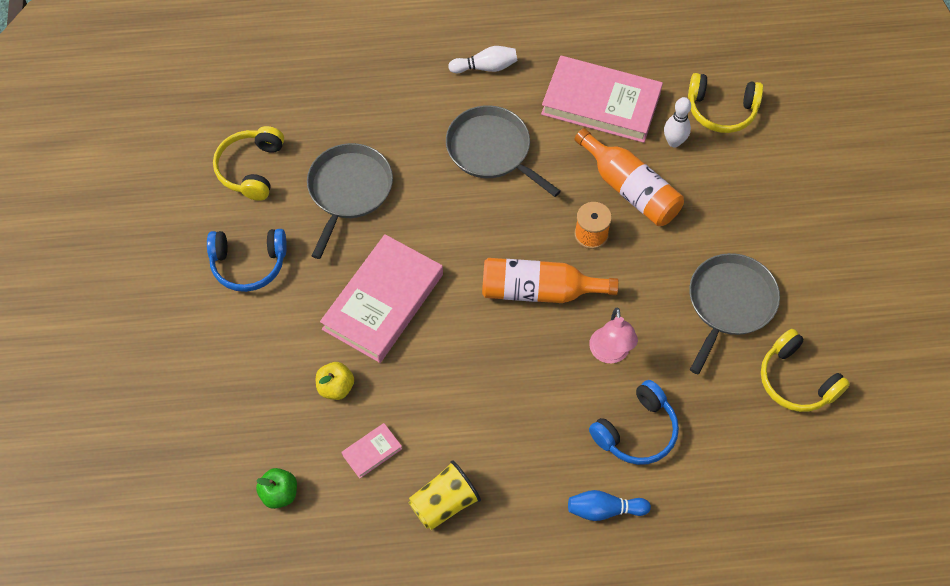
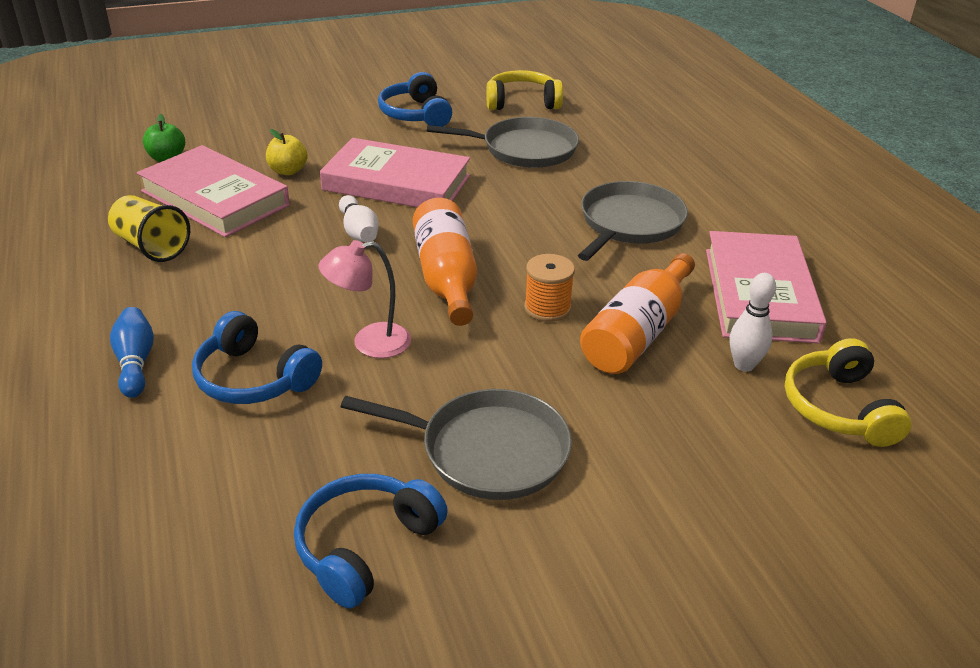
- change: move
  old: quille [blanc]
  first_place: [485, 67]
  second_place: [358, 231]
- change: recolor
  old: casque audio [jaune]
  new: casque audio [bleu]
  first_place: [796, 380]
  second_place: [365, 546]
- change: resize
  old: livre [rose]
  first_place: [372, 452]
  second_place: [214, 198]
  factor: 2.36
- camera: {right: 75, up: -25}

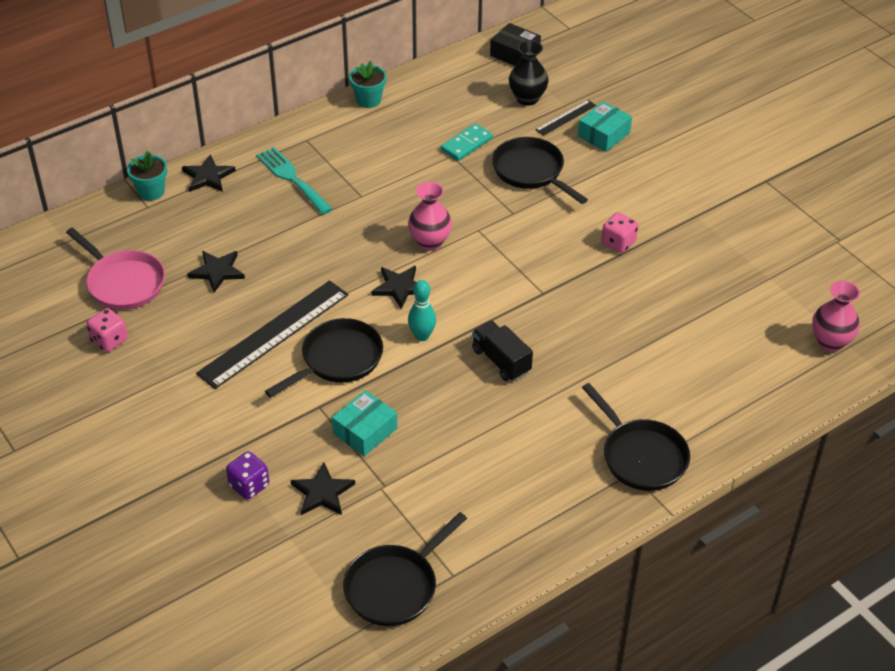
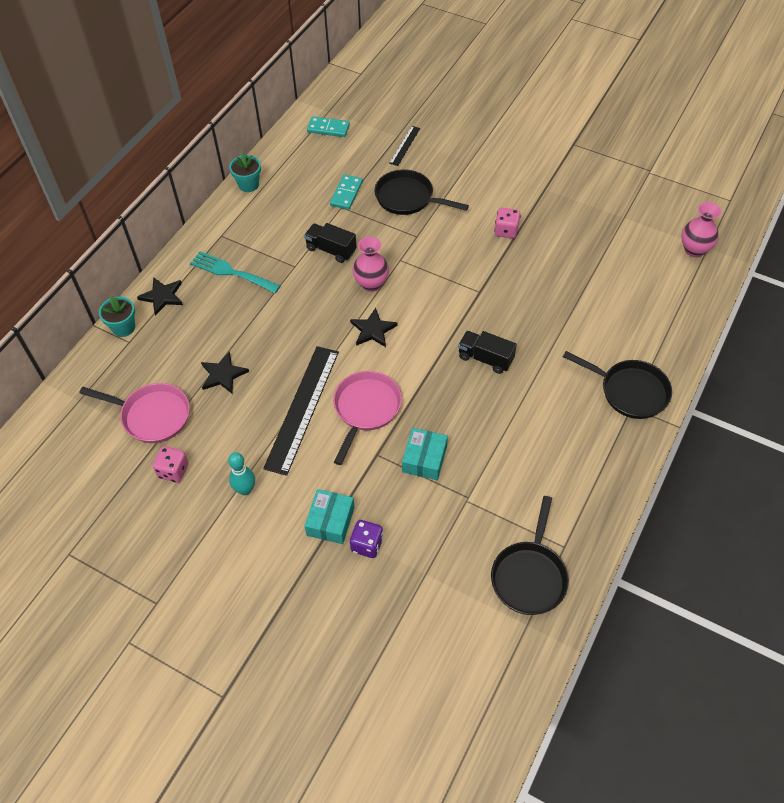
- change: delete
  old: boîte [noir]
  first_place: [515, 54]
- change: delete
  old: vase [noir]
  first_place: [527, 98]
- change: move
  old: boîte [turquoise]
  first_place: [603, 134]
  second_place: [330, 521]
- change: move
  old: quille [turquoise]
  first_place: [422, 336]
  second_place: [245, 490]
- change: recolor
  old: poêle [noir]
  new: poêle [rose]
  first_place: [338, 360]
  second_place: [365, 409]
- change: delete
  old: étoile [noir]
  first_place: [322, 492]
- change: insert
  new: domino [turquoise]
  second_place: [328, 128]
- change: insert
  new: camion [noir]
  second_place: [331, 250]
- camera: {right: -25, up: 10}

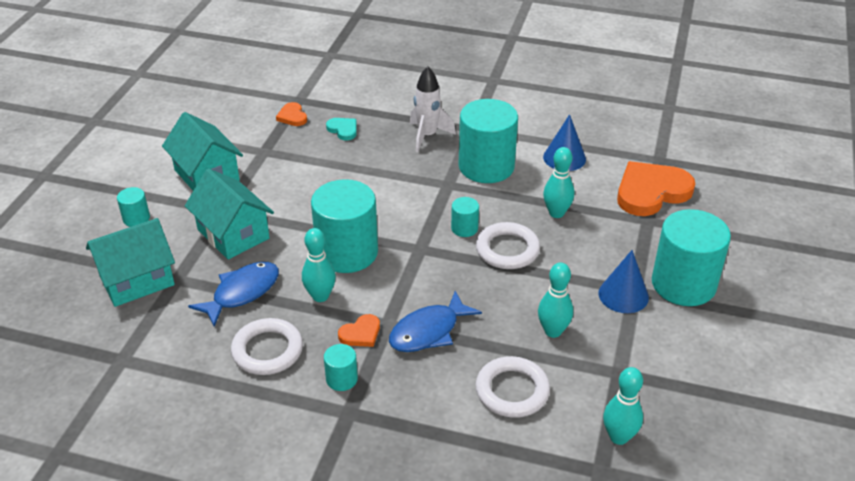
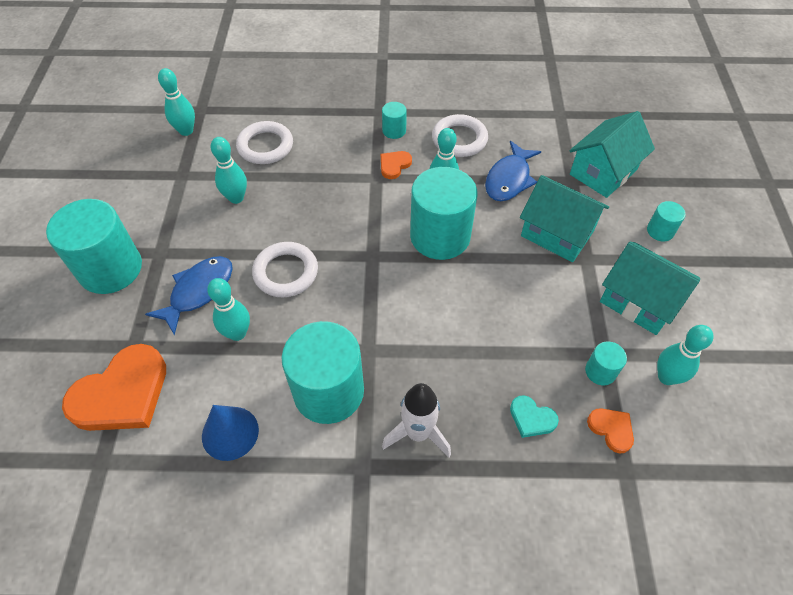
- change: move
  old: cylindre [turquoise]
  first_place: [464, 228]
  second_place: [600, 371]
- change: delete
  old: cône [bleu]
  first_place: [623, 295]
- change: move
  old: poisson [bleu]
  first_place: [428, 331]
  second_place: [198, 291]
- change: insert
  new: quille [turquoise]
  second_place: [666, 377]
- camera: {right: 165, up: 15}

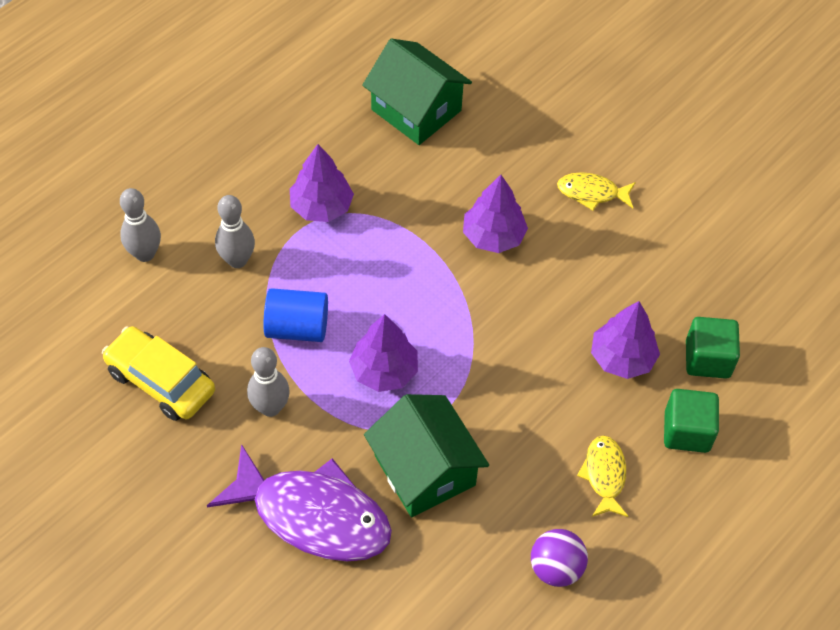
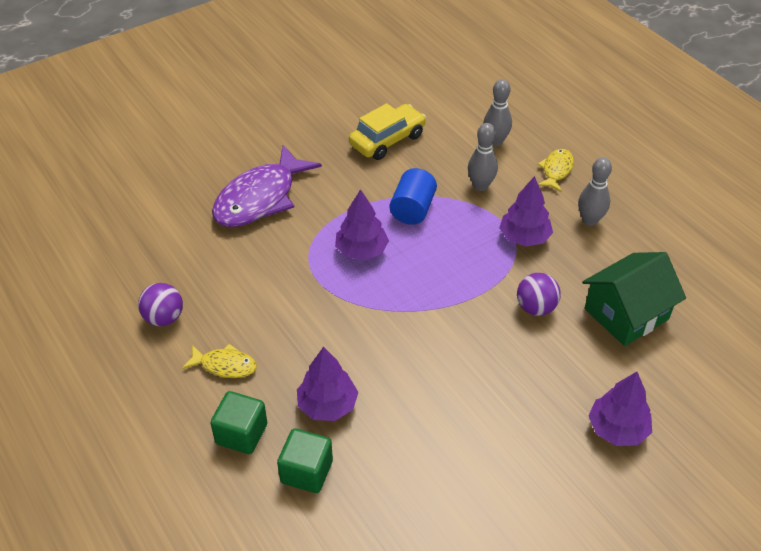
- change: move
  old: poisson [jaune]
  first_place: [591, 193]
  second_place: [556, 170]
- change: move
  old: arbre [violet]
  first_place: [493, 236]
  second_place: [617, 429]
- change: move
  old: quille [gris]
  first_place: [270, 407]
  second_place: [590, 220]
- change: delete
  old: maison [vert]
  first_place: [424, 470]
- change: insert
  new: balle [violet]
  second_place: [536, 308]
- camera: {right: 105, up: -10}

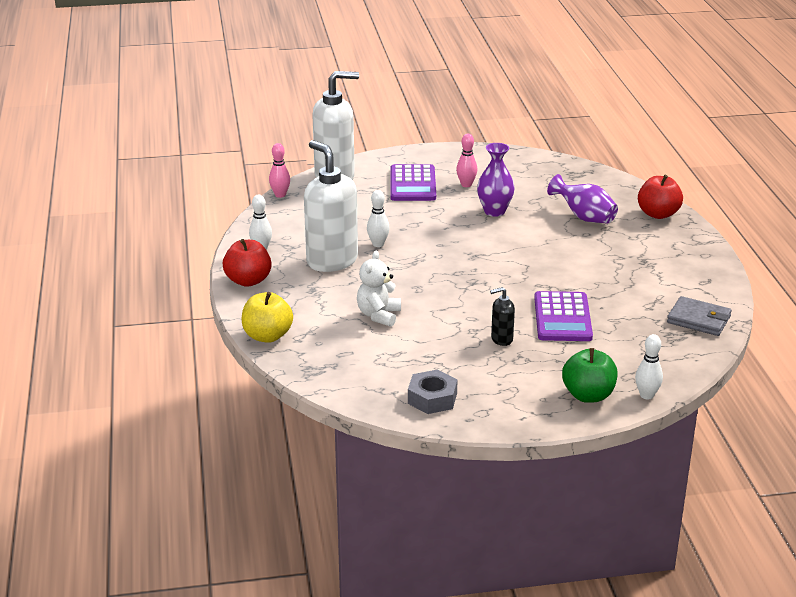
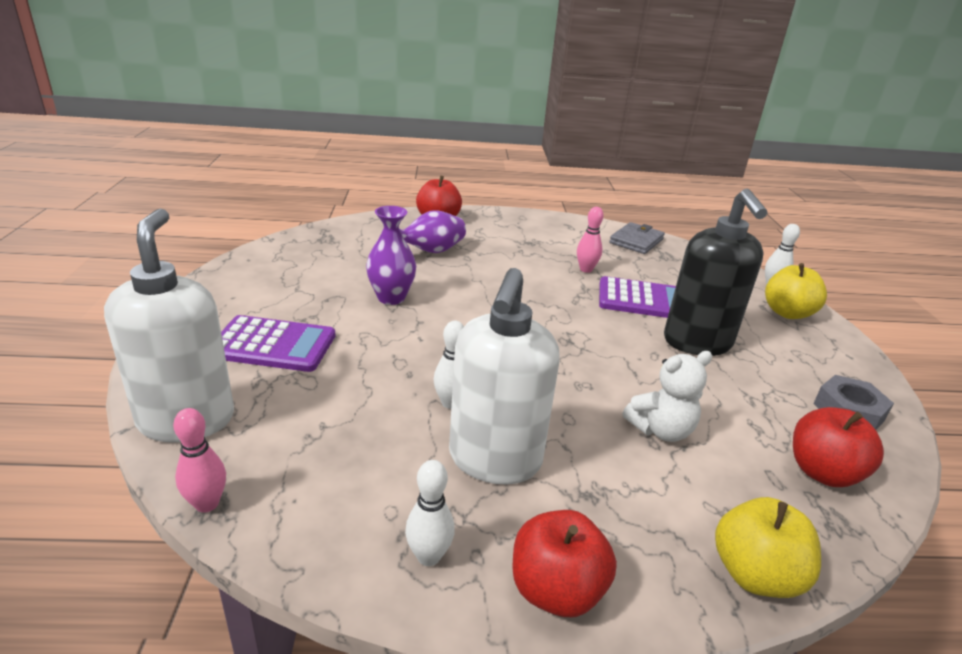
- change: move
  old: quille [rose]
  first_place: [466, 185]
  second_place: [586, 269]
- change: rotate
  old: distributeur de savon [blanc]
  first_place: [331, 261]
  second_place: [494, 460]
  degrees: -45
- change: rotate
  old: ours en peluche [blanc]
  first_place: [379, 315]
  second_place: [661, 430]
  degrees: -45
- change: resize
  old: distributeur de savon [noir]
  first_place: [501, 339]
  second_place: [697, 343]
  factor: 2.25
- change: recolor
  old: pomme [vert]
  new: pomme [jaune]
  first_place: [588, 395]
  second_place: [787, 313]
- change: insert
  new: pomme [rouge]
  second_place: [822, 472]
- camera: {right: -85, up: 0}

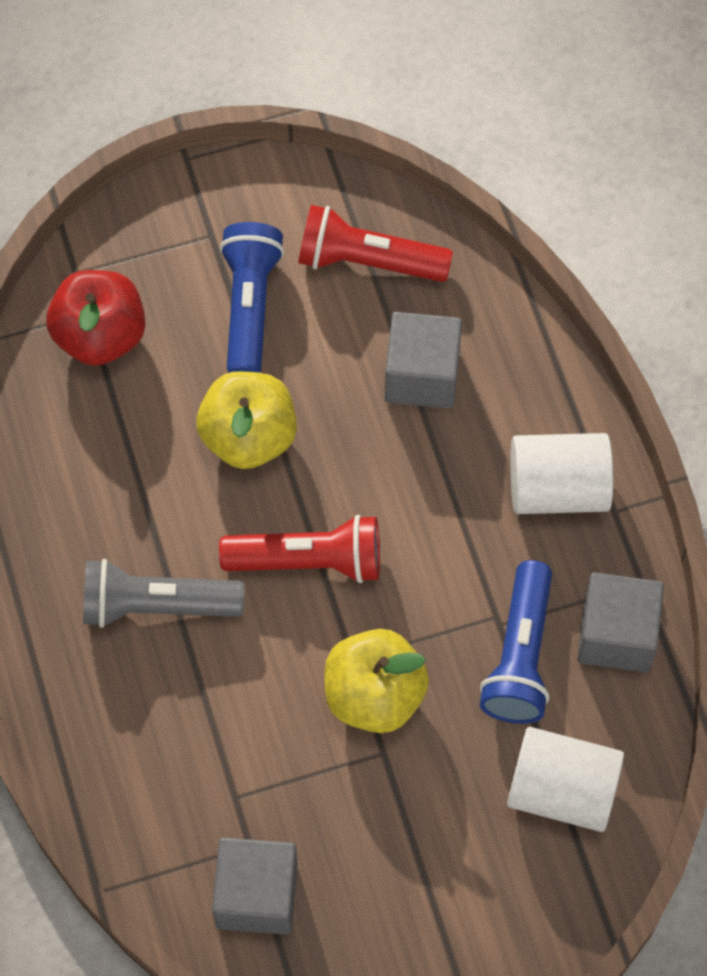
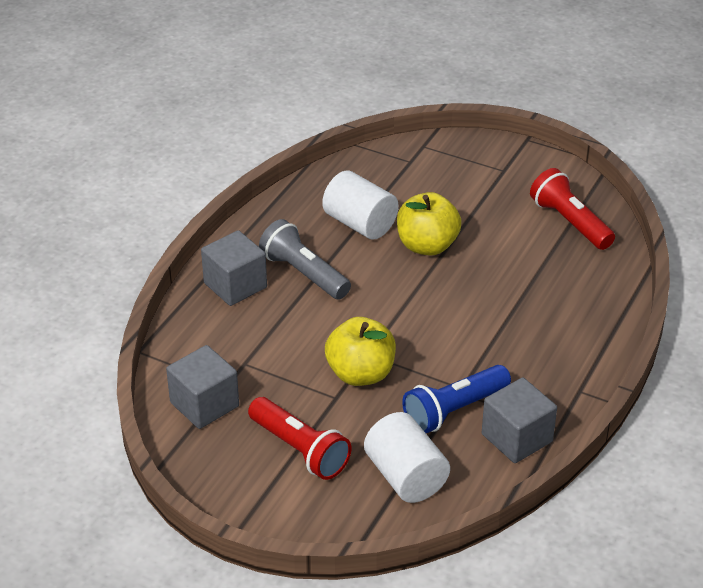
- change: delete
  old: lampe de poche [bleu]
  first_place: [249, 307]
- change: delete
  old: pomme [rouge]
  first_place: [100, 336]
- change: move
  old: cube [gris]
  first_place: [422, 375]
  second_place: [235, 285]
- change: move
  old: cylindre [blanc]
  first_place: [558, 489]
  second_place: [360, 224]
- change: move
  old: lampe de poche [rouge]
  first_place: [309, 561]
  second_place: [300, 450]
- camera: {right: 45, up: -25}

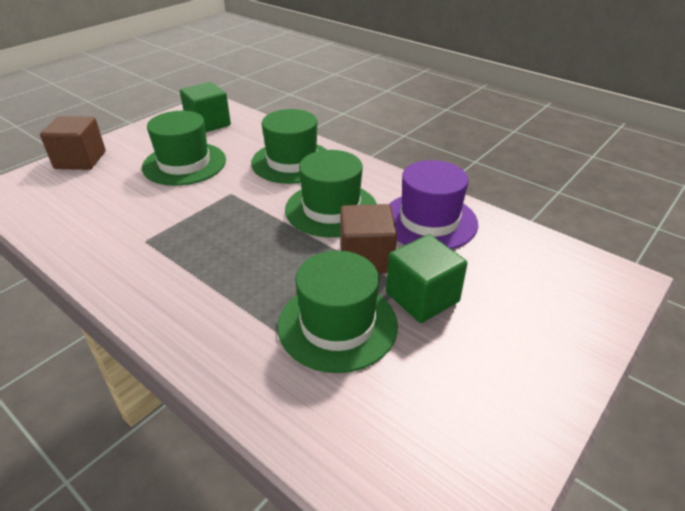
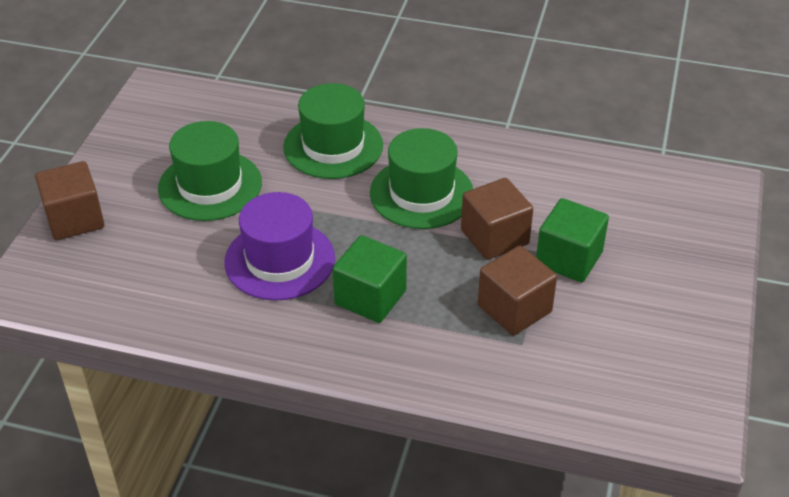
- change: move
  old: cube [vert]
  first_place: [208, 124]
  second_place: [370, 297]
- change: move
  old: chapeau [violet]
  first_place: [429, 221]
  second_place: [280, 260]
- change: replace
  old: chapeau [vert]
  new: cube [marron]
  first_place: [337, 325]
  second_place: [514, 309]
- camera: {right: -25, up: 5}

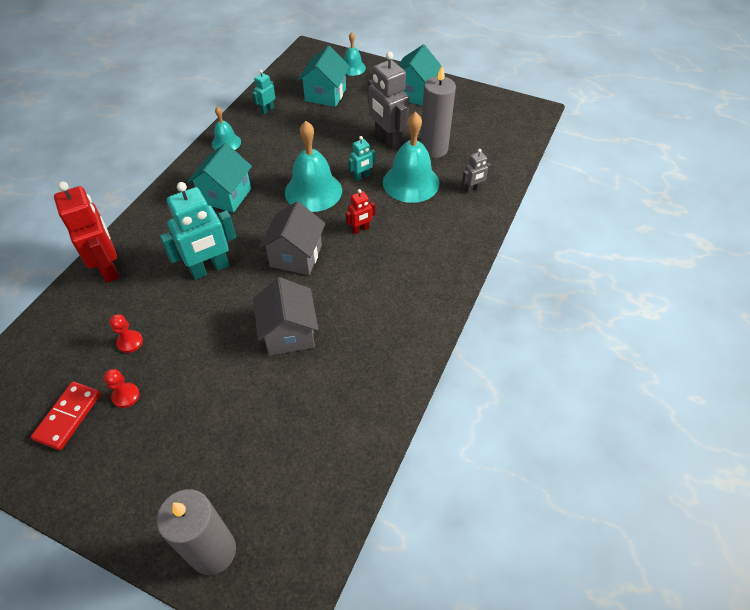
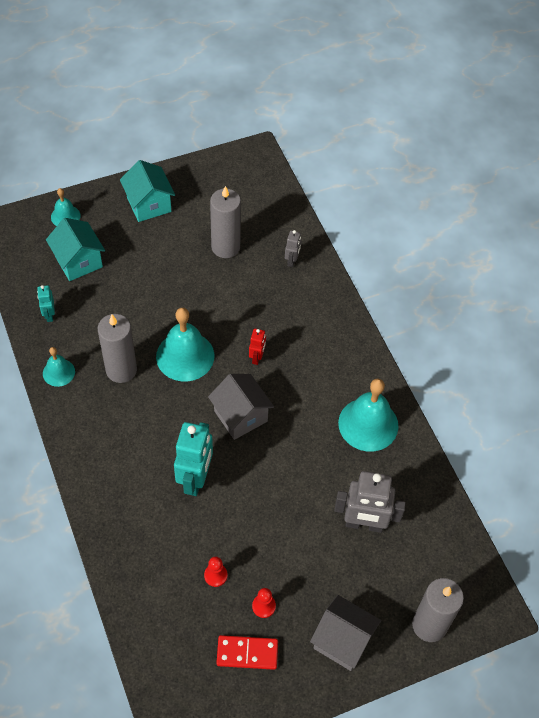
- change: move
  old: robot [gris]
  first_place: [387, 140]
  second_place: [364, 524]
- change: move
  old: cloche [turquoise]
  first_place: [411, 182]
  second_place: [368, 424]
- change: delete
  old: robot [turquoise]
  first_place: [362, 177]
- change: delete
  old: maison [turquoise]
  first_place: [225, 196]
- change: delete
  old: robot [rouge]
  first_place: [109, 268]
- change: move
  old: maison [gris]
  first_place: [289, 333]
  second_place: [342, 641]
- change: rotate
  old: domino [rouge]
  first_place: [68, 416]
  second_place: [247, 653]
  degrees: -60
- change: insert
  new: bougie [gris]
  second_place: [121, 370]
- camera: {right: -50, up: 5}

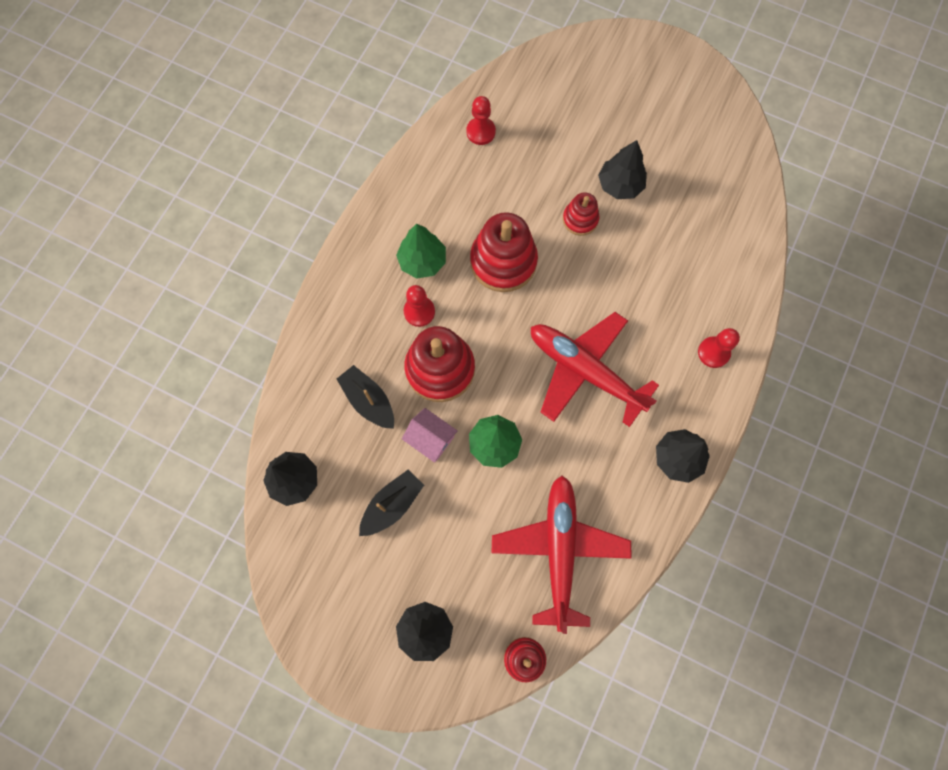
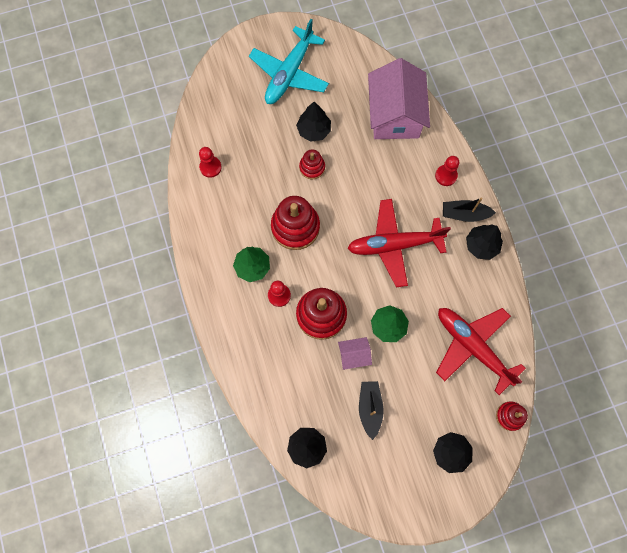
- change: move
  old: bateau [noir]
  first_place: [368, 400]
  second_place: [464, 214]
- change: insert
  new: avion [turquoise]
  second_place: [289, 73]
- change: insert
  new: maison [rose]
  second_place: [395, 115]
- camera: {right: -45, up: 0}

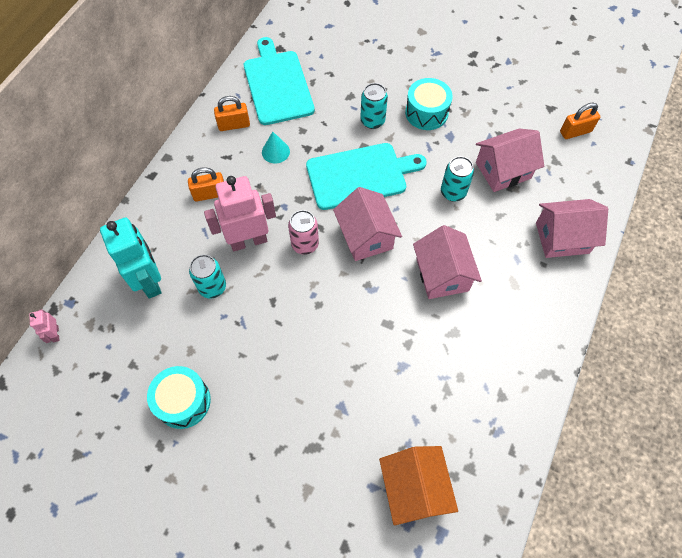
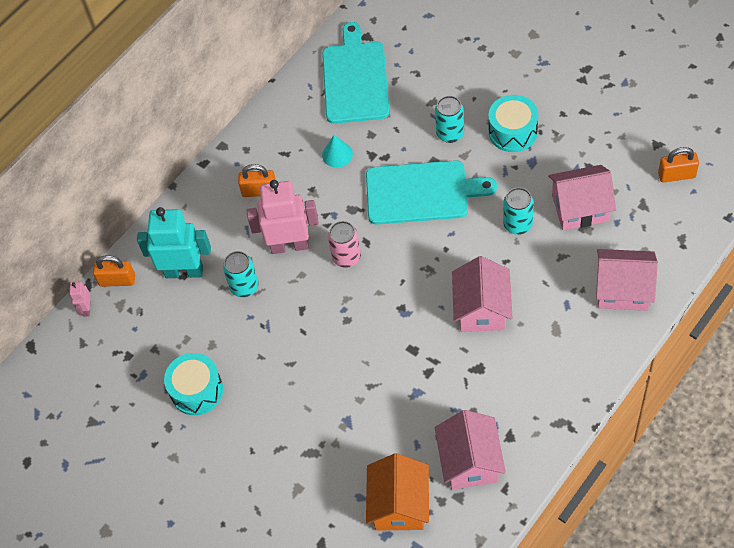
- change: move
  old: cadenas [orange]
  first_place: [234, 125]
  second_place: [117, 280]
- change: move
  old: maison [rose]
  first_place: [366, 236]
  second_place: [470, 461]
- change: rotate
  old: robot [turquoise]
  first_place: [150, 281]
  second_place: [184, 271]
  degrees: -75
- camera: {right: 20, up: -5}

